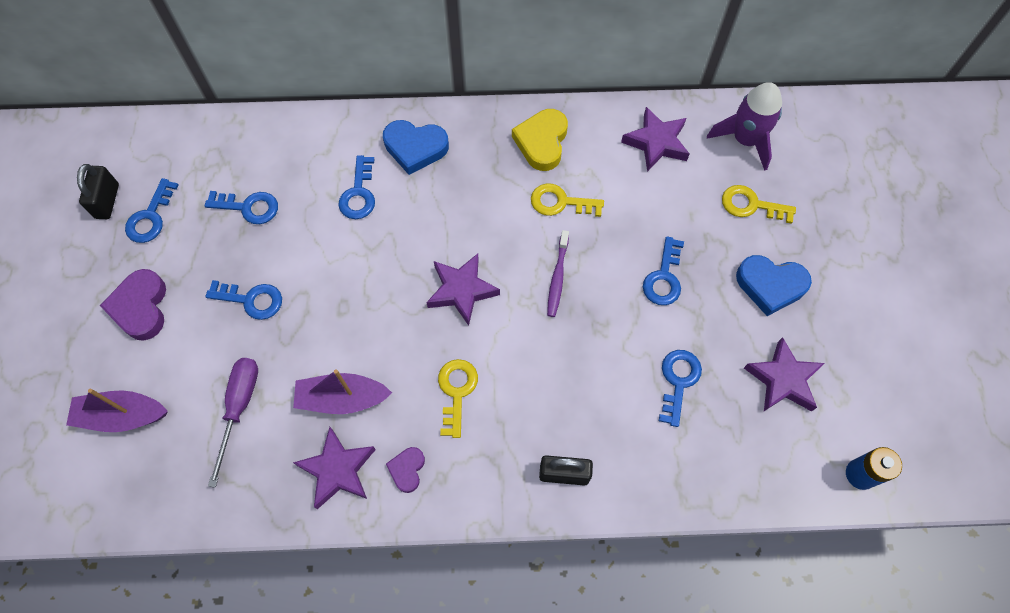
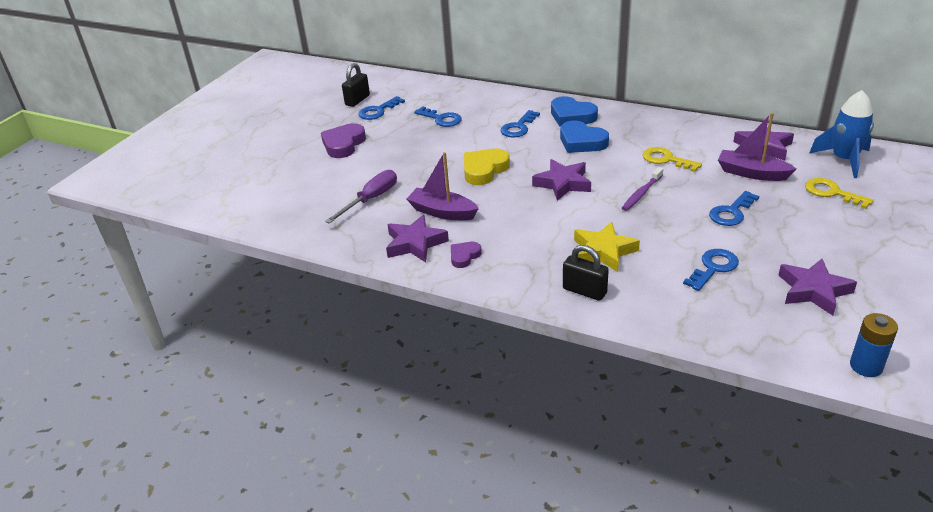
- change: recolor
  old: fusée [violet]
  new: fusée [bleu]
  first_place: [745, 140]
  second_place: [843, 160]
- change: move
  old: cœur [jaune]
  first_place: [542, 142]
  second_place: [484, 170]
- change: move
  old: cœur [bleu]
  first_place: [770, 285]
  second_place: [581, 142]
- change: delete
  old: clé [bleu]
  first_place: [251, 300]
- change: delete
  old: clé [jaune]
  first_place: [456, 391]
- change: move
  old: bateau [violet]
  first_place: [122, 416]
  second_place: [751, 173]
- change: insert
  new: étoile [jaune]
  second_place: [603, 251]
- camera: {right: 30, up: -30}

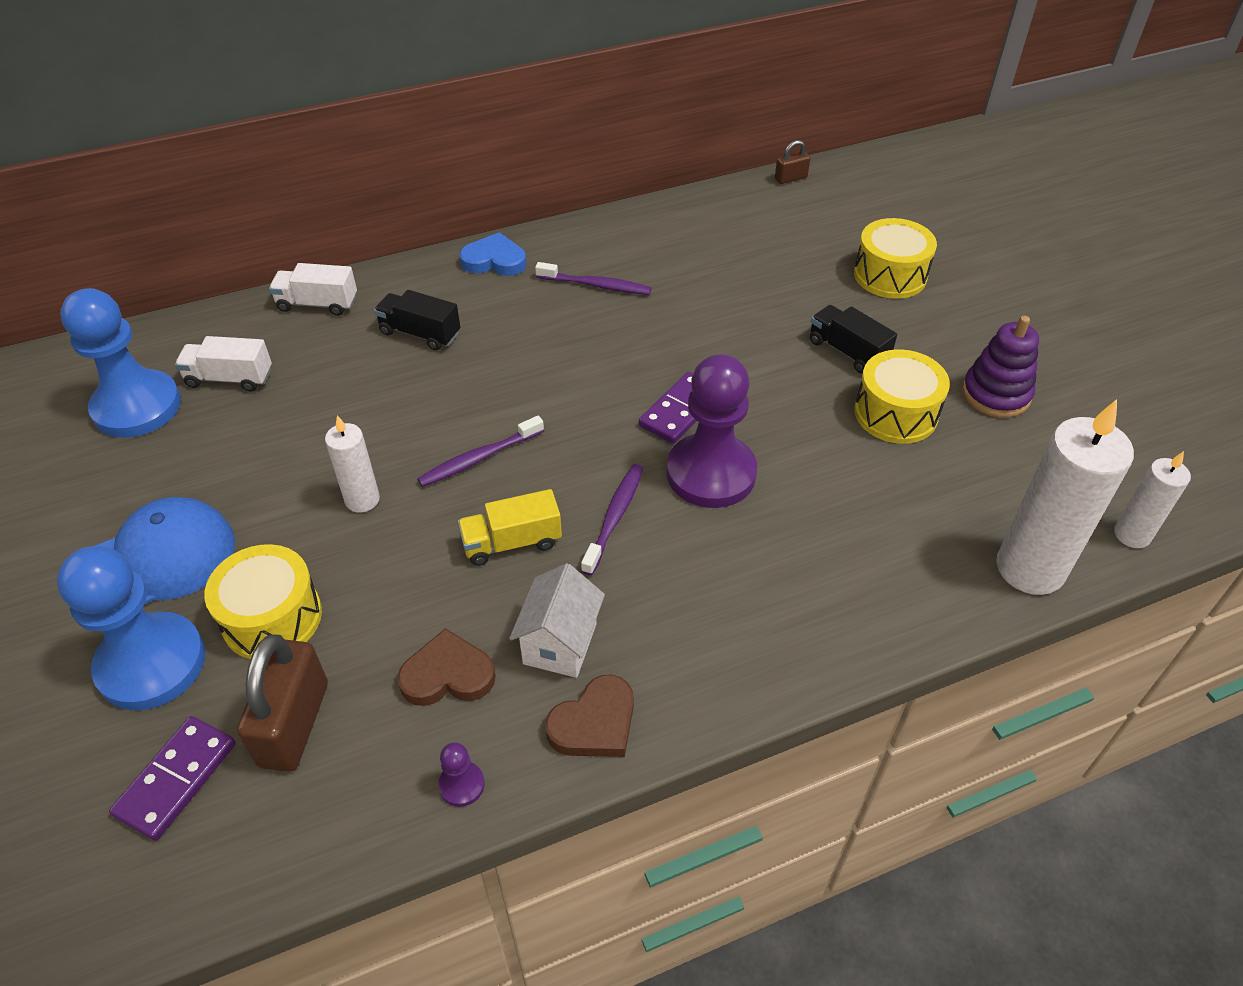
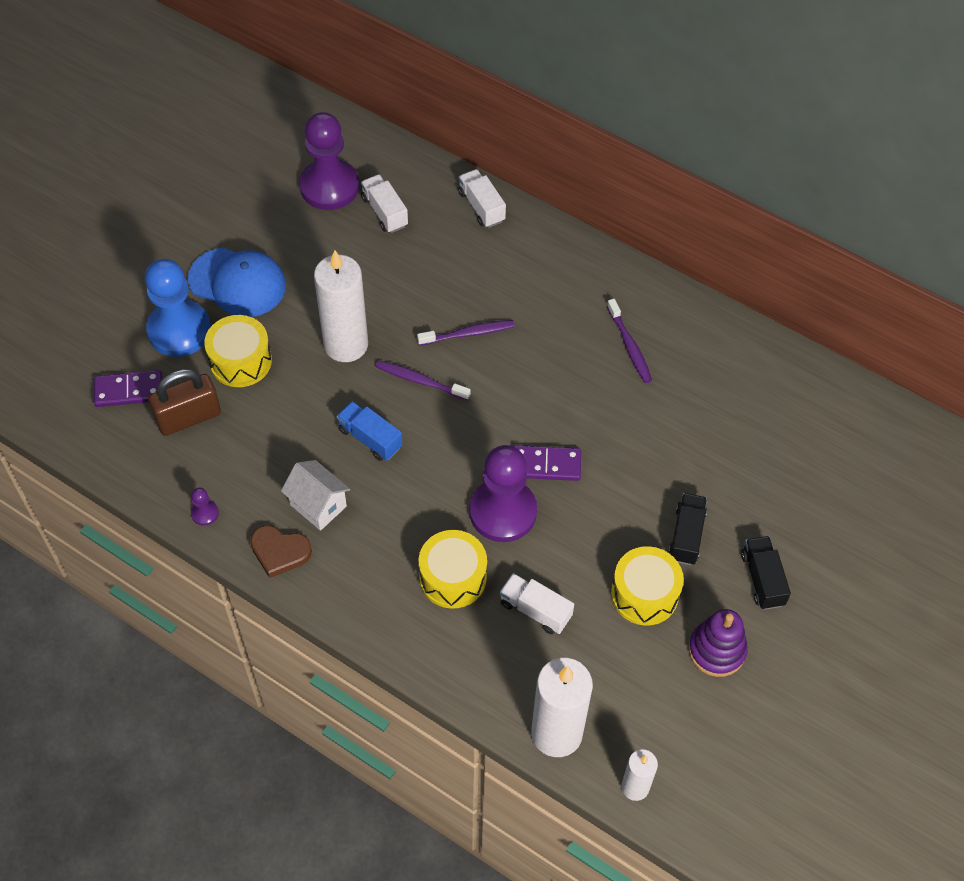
- change: delete
  old: cadenas [marron]
  first_place: [790, 178]
- change: move
  old: tambour [jaune]
  first_place: [890, 275]
  second_place: [453, 577]
- change: delete
  old: cœur [bleu]
  first_place: [494, 260]
- change: recolor
  old: pion [bleu]
  new: pion [violet]
  first_place: [137, 407]
  second_place: [329, 187]
- change: move
  old: camion [noir]
  first_place: [420, 333]
  second_place: [762, 579]
- change: resize
  old: bougie [blanc]
  first_place: [362, 500]
  second_place: [346, 344]
  factor: 1.86
- change: move
  old: brosse à dents [violet]
  first_place: [614, 517]
  second_place: [468, 333]
- change: recolor
  old: camion [jaune]
  new: camion [bleu]
  first_place: [512, 542]
  second_place: [370, 438]
- change: rotate
  old: maison [blanc]
  first_place: [560, 643]
  second_place: [318, 505]
  degrees: 60
- change: delete
  old: cœur [marron]
  first_place: [447, 675]
- change: insert
  new: camion [blanc]
  second_place: [535, 610]
- camera: {right: 55, up: 10}

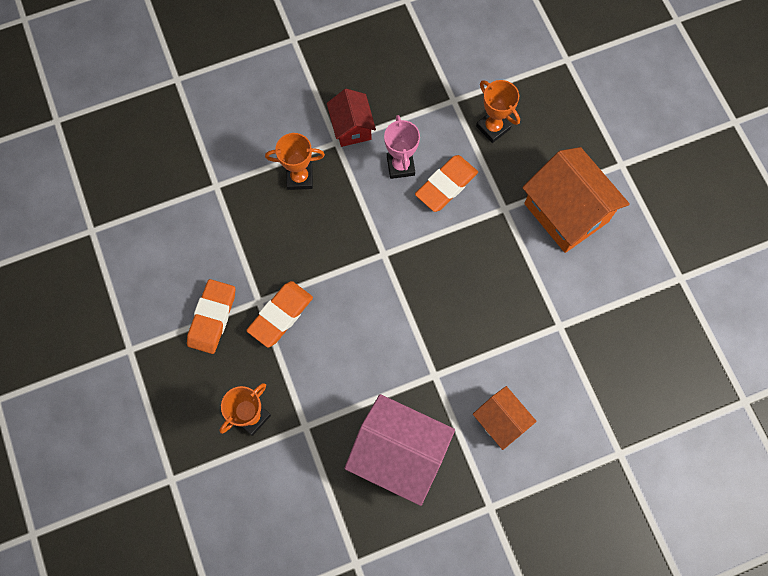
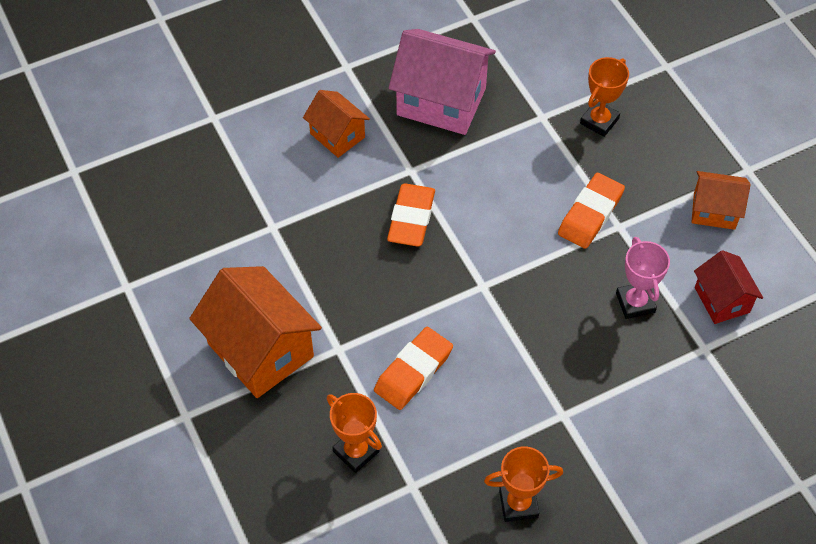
- change: move
  old: maison [rouge]
  first_place: [352, 127]
  second_place: [722, 300]
- change: move
  old: trophée [rose]
  first_place: [400, 166]
  second_place: [635, 303]
- change: move
  old: trophée [orange]
  first_place: [300, 177]
  second_place: [518, 504]
- change: move
  old: gomme [orange]
  first_place: [212, 318]
  second_place: [411, 218]
- change: insert
  new: maison [orange]
  second_place: [714, 211]
- camera: {right: 175, up: -15}

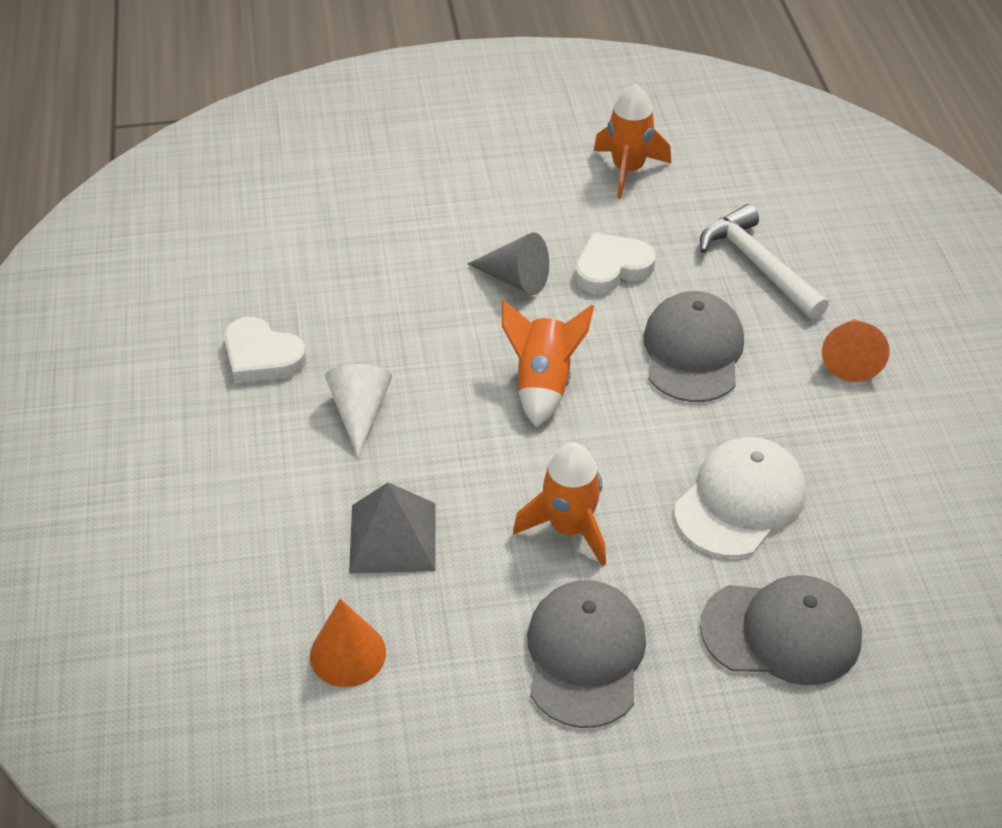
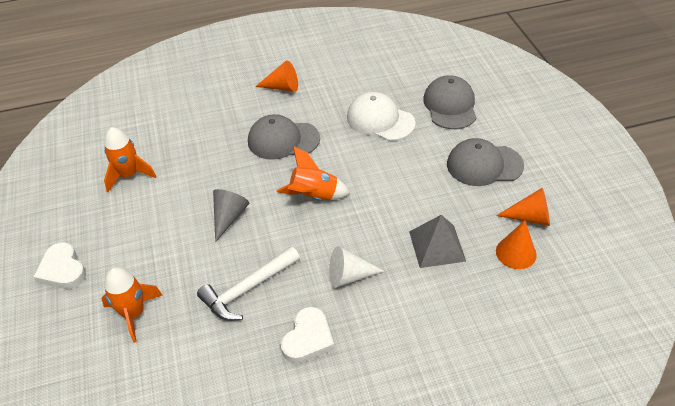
- change: move
  old: marteau [blanc]
  first_place: [757, 265]
  second_place: [247, 289]
- change: move
  old: cœur [blanc]
  first_place: [612, 268]
  second_place: [62, 270]
- change: move
  old: fusée [orange]
  first_place: [569, 528]
  second_place: [134, 313]
- change: insert
  new: cône [orange]
  second_place: [530, 217]
- camera: {right: -95, up: 0}

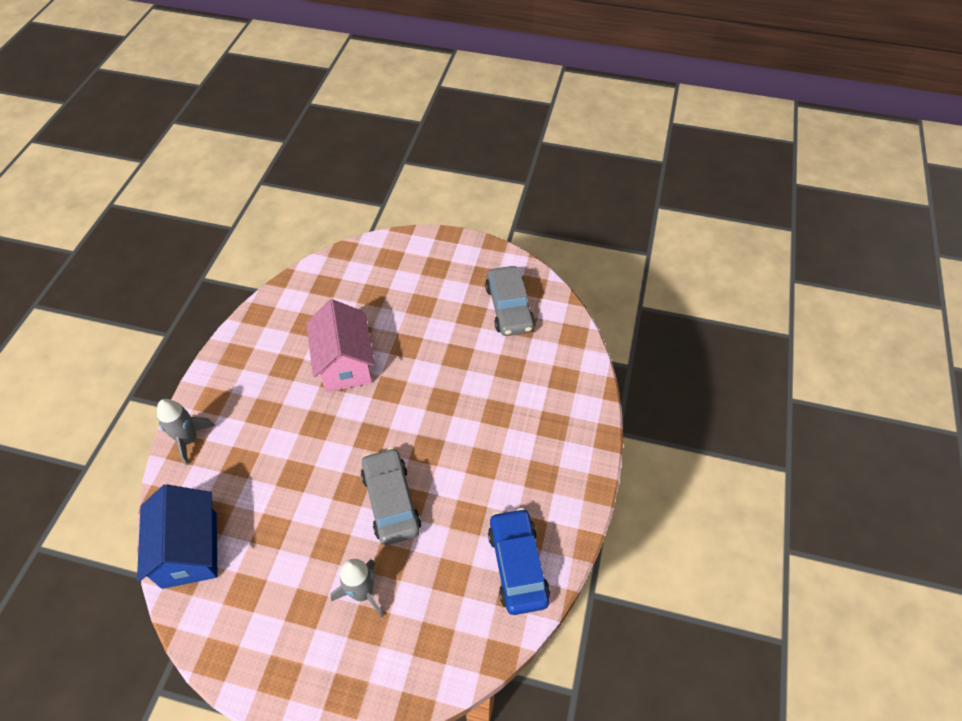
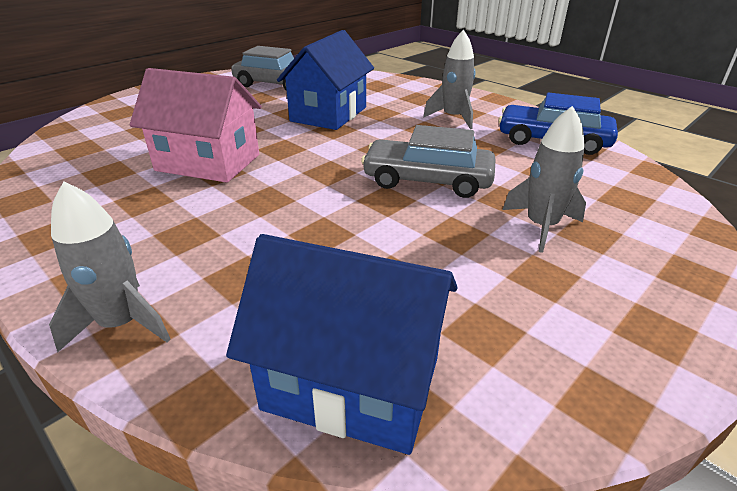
- change: insert
  new: maison [bleu]
  second_place: [328, 114]
- change: insert
  new: fusée [gris]
  second_place: [453, 118]
- camera: {right: -60, up: -20}

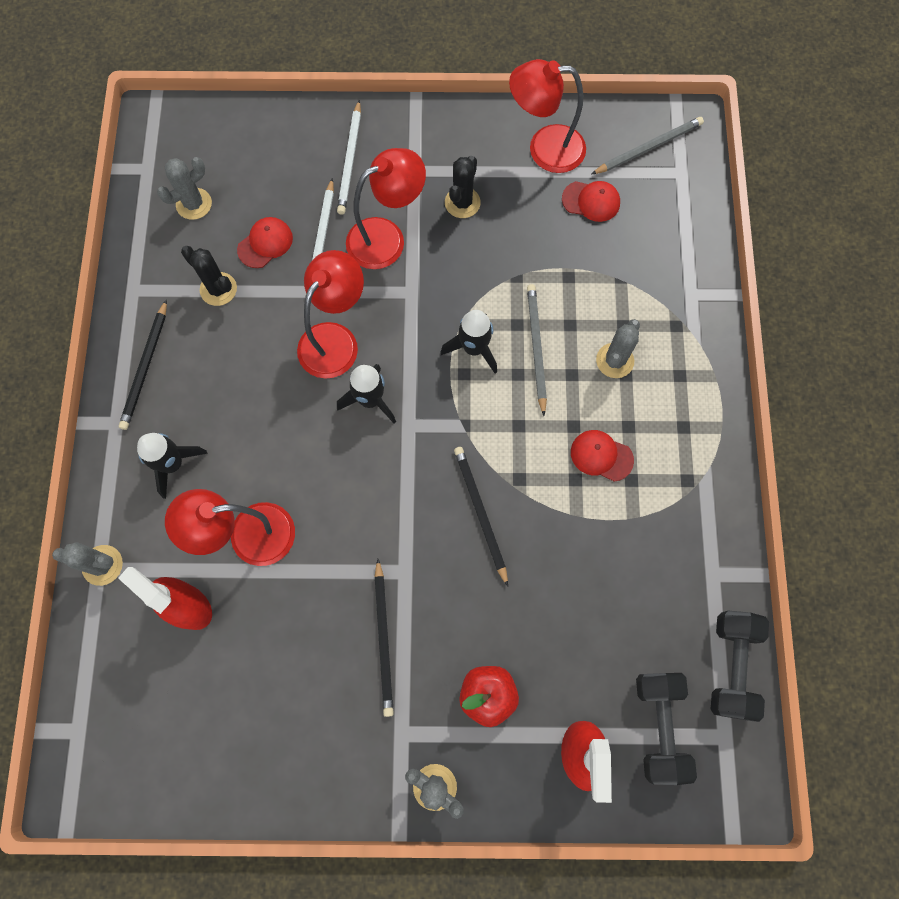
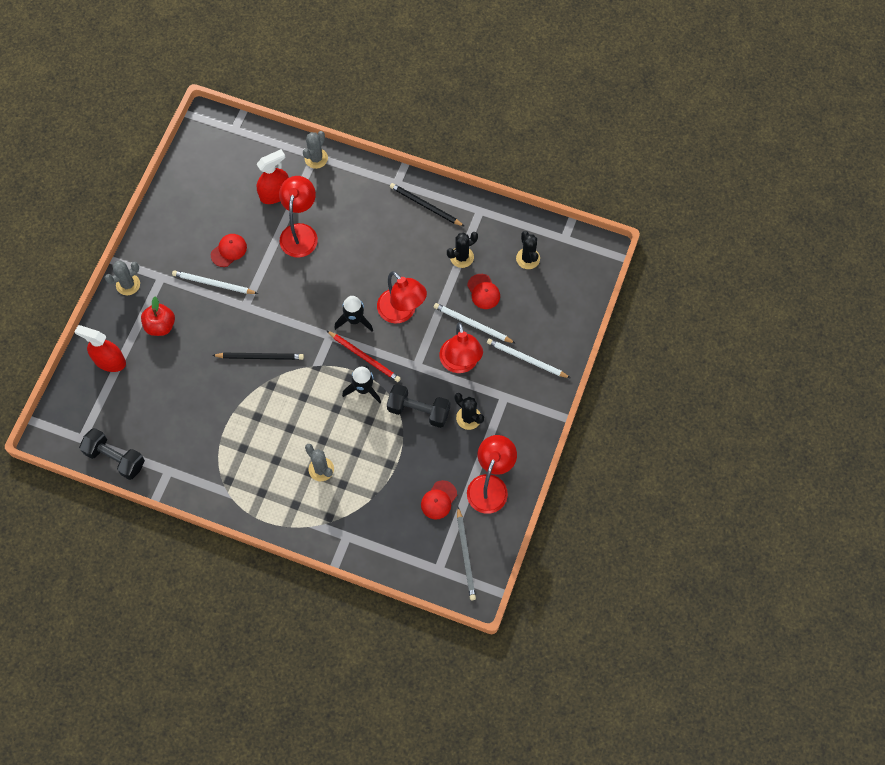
- change: recolor
  old: cactus [gris]
  new: cactus [noir]
  first_place: [194, 204]
  second_place: [528, 258]
- change: delete
  old: crayon [gris]
  first_place: [536, 348]
- change: move
  old: casquette [rouge]
  first_place: [601, 456]
  second_place: [229, 250]
- change: delete
  old: fusée [noir]
  first_place: [173, 464]
- change: recolor
  old: crayon [noir]
  new: crayon [blanc]
  first_place: [384, 639]
  second_place: [213, 284]
- change: move
  old: haltère [noir]
  first_place: [659, 726]
  second_place: [418, 410]
- change: insert
  new: crayon [rouge]
  second_place: [364, 357]
- camera: {right: 110, up: -5}

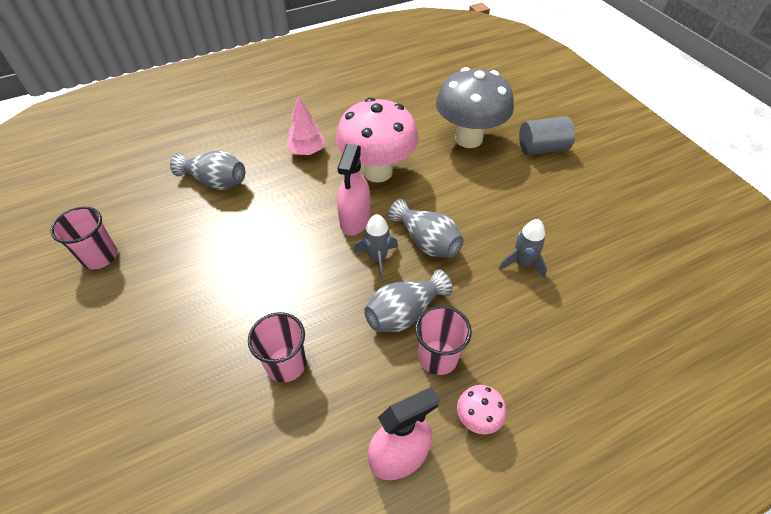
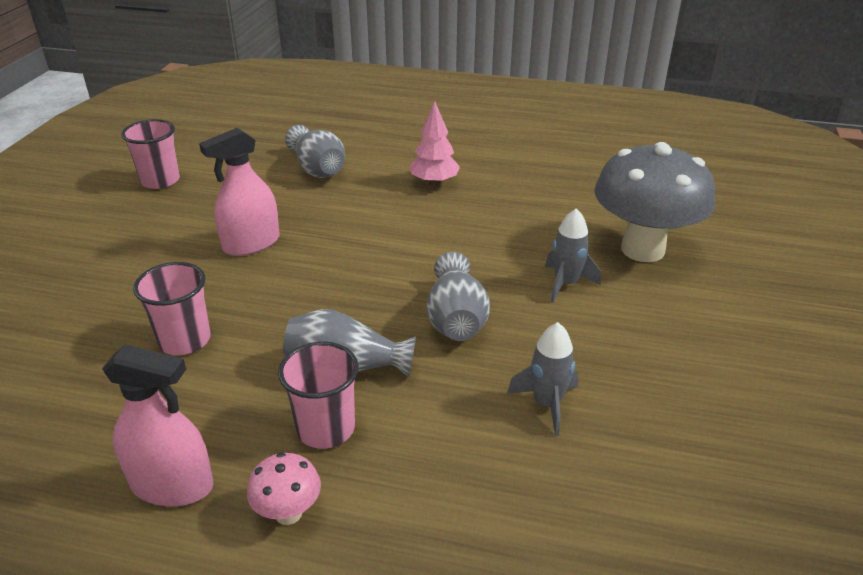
- change: delete
  old: champignon [rose]
  first_place: [377, 172]
- change: delete
  old: cylindre [gris]
  first_place: [542, 148]
- change: move
  old: vaporisateur [rose]
  first_place: [355, 220]
  second_place: [251, 244]
- change: move
  old: fusée [gris]
  first_place: [377, 258]
  second_place: [566, 284]
- camera: {right: 40, up: -15}

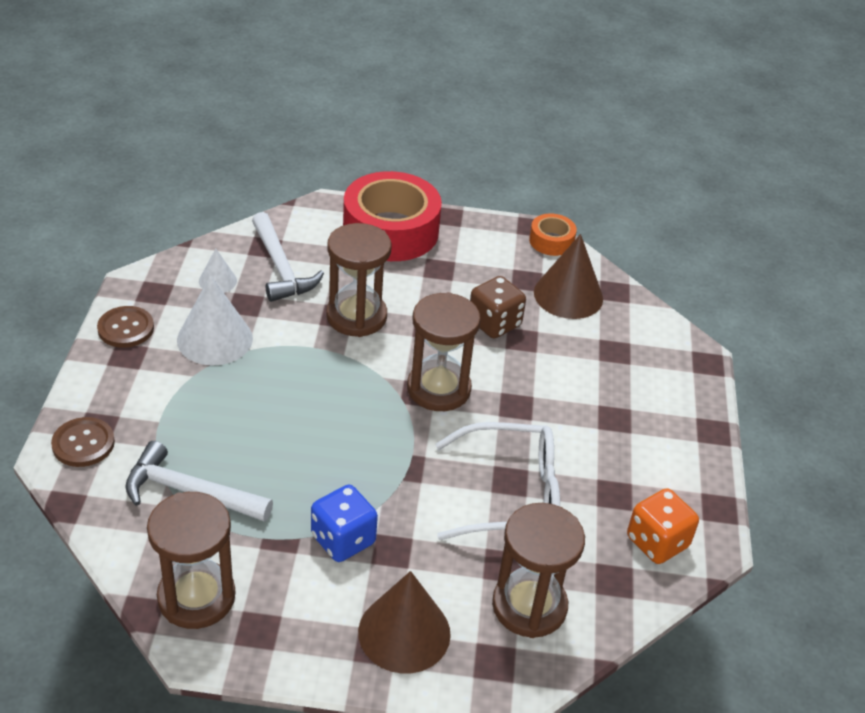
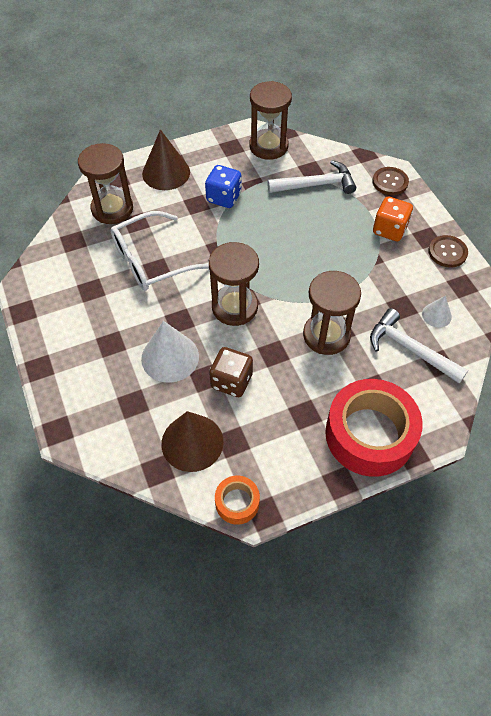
- change: move
  old: cône [blanc]
  first_place: [215, 339]
  second_place: [170, 357]
- change: move
  old: dé [orange]
  first_place: [657, 542]
  second_place: [389, 230]
- camera: {right: 155, up: 15}

